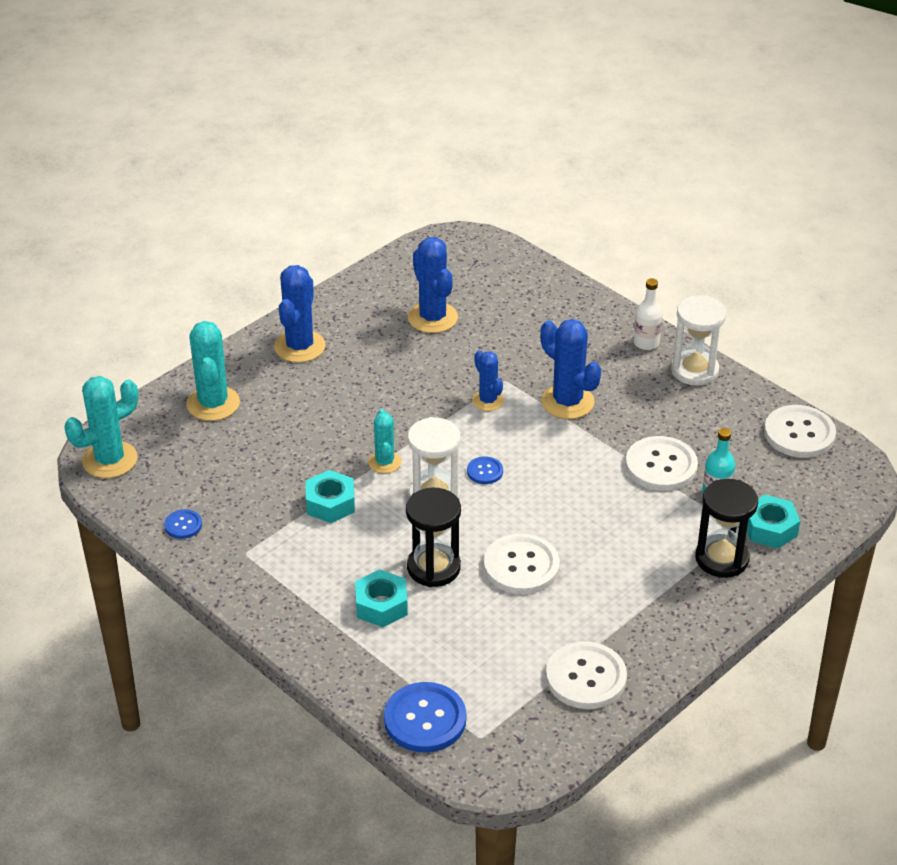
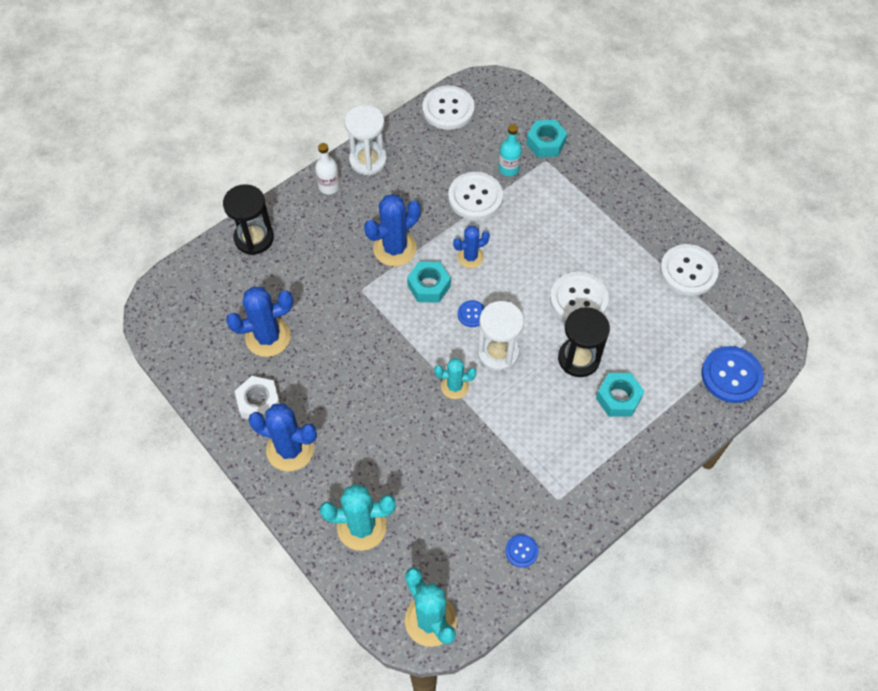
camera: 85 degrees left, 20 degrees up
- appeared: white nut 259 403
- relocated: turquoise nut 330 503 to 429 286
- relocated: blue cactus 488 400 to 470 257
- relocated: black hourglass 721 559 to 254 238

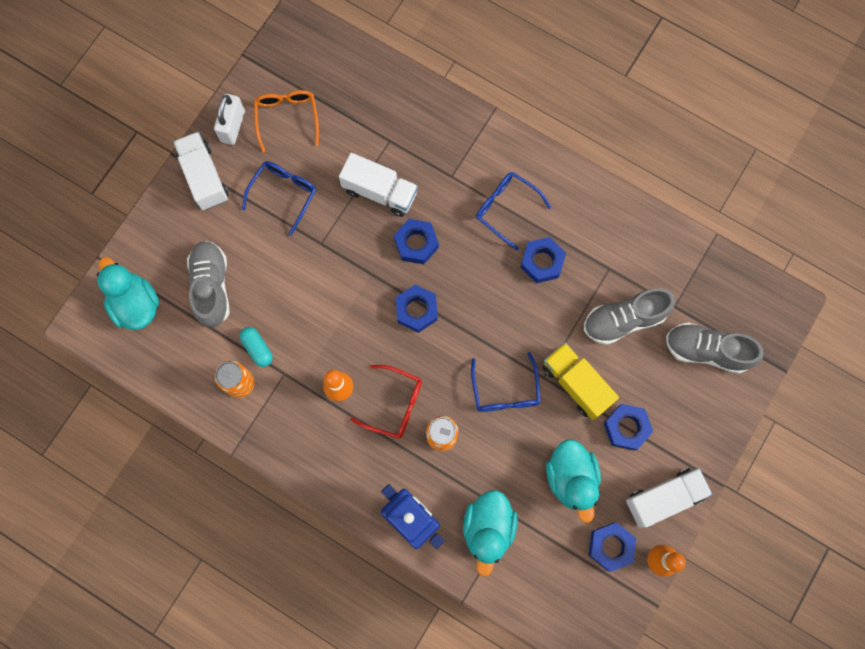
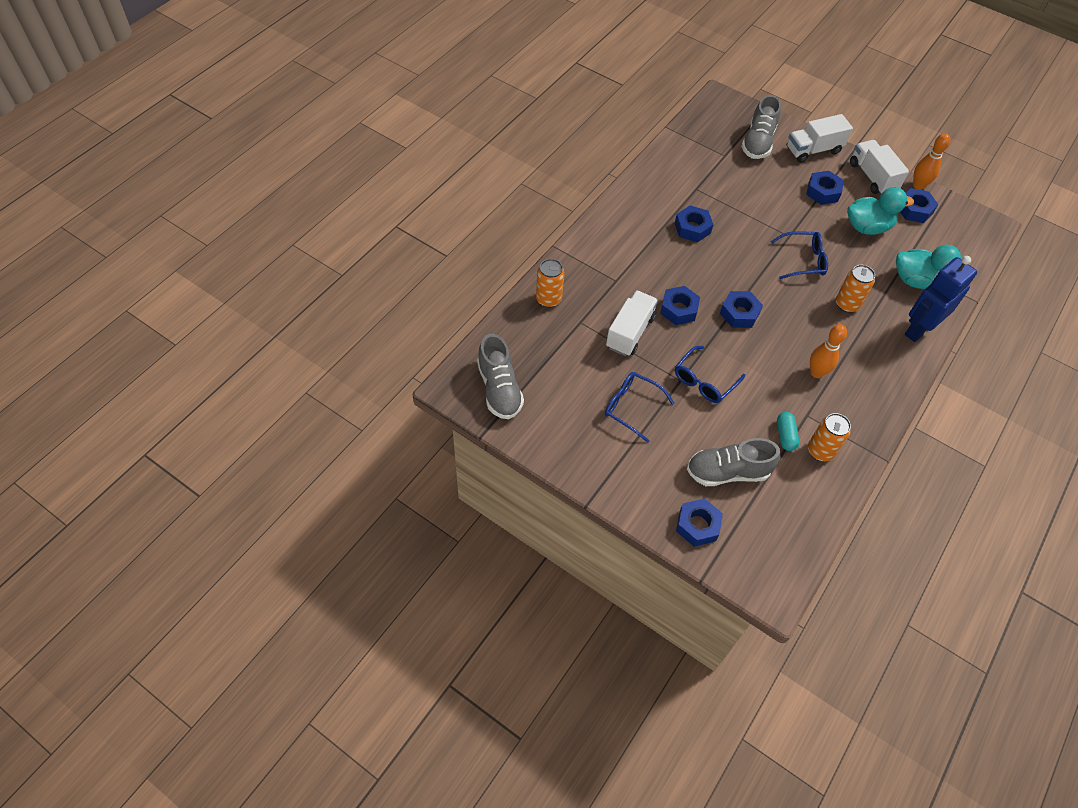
camera: 90 degrees left, 20 degrees down
- missing: turquoise duck 135 304
- missing: white padlock 233 126
- missing: orange glasses 287 118
- missing: red glasses 394 404
- missing: yellow truck 576 384
- appeared: orange can 548 299
- appeared: blue nut 697 525
- relocated: white truck 204 177 to 813 150
- relocated: blue glasses 506 209 to 704 381
- relocated: grey shoe 623 320 to 499 389
- spun: turquoise capsule 257 348 = 785 435 60 degrees counterclockwise

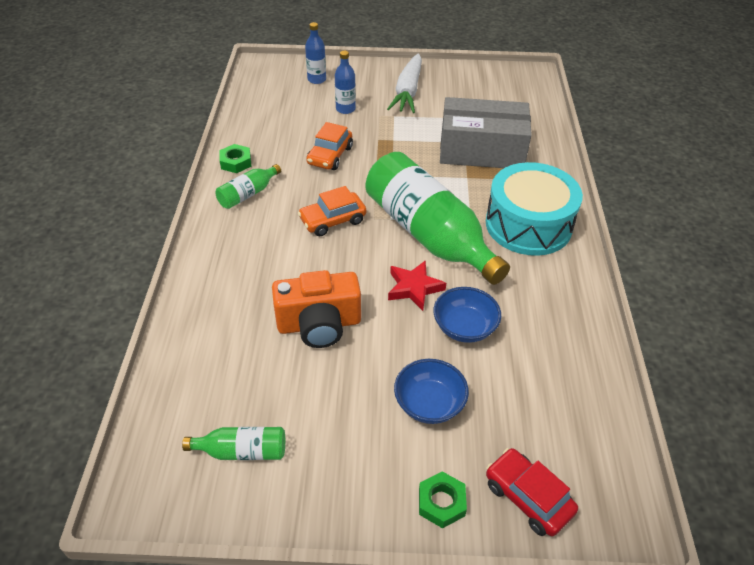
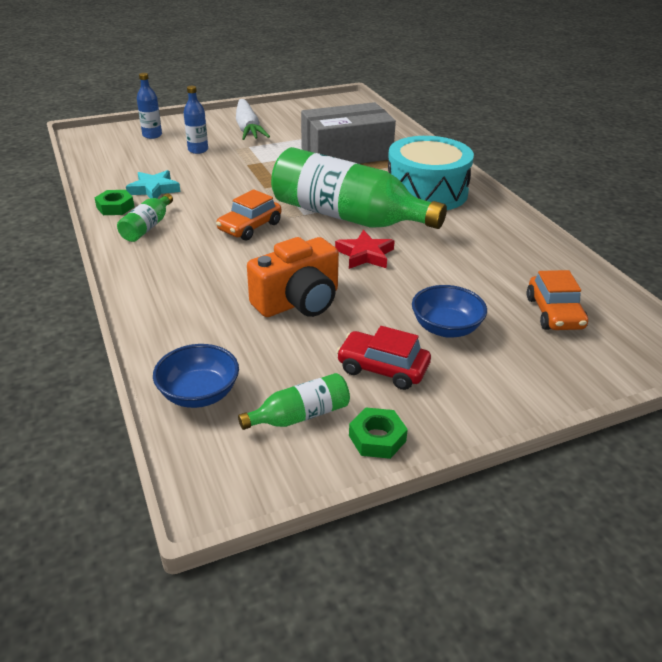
camera: 25 degrees left, 10 degrees down
- appeared: turquoise star 154 189
- relocated: orange car 330 156 to 554 313
- relocated: green nut 441 502 to 377 438
- relocated: blue bowl 464 327 to 199 394
- relocated: red car 528 497 to 383 368

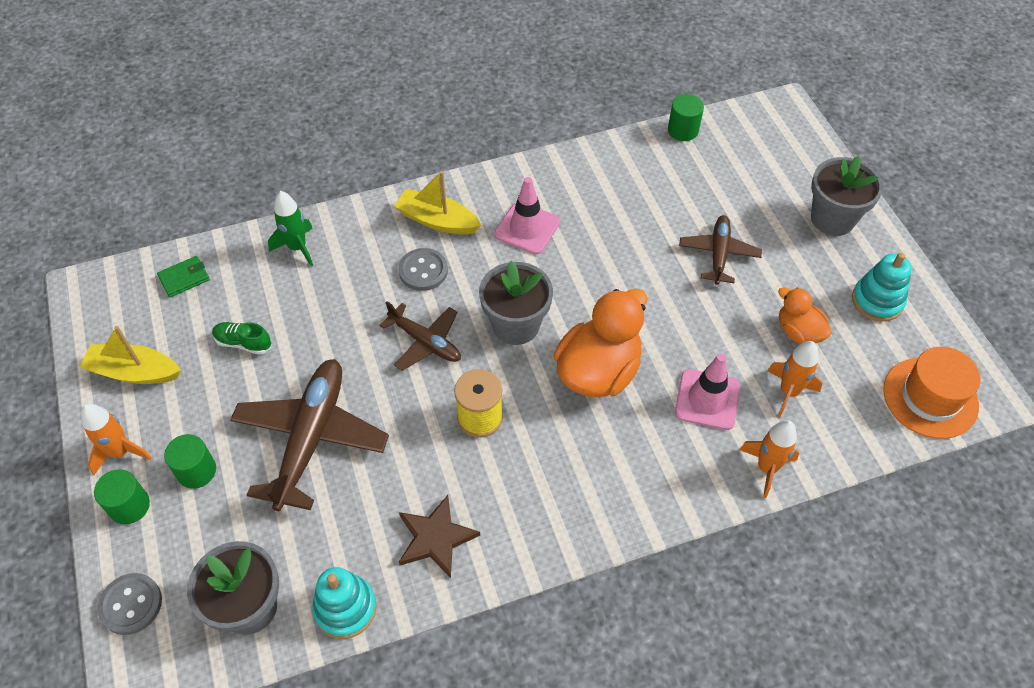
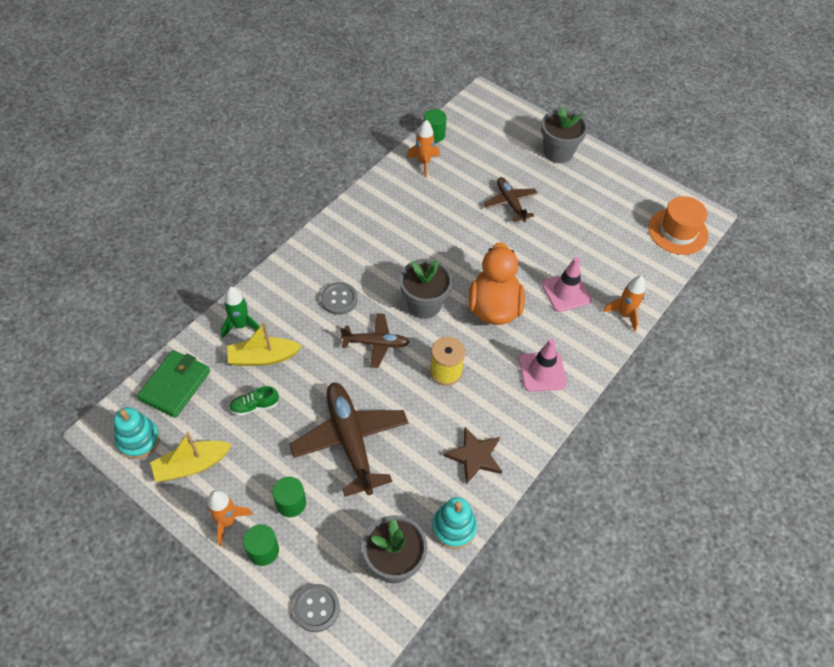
camera: 35 degrees left, 0 degrees up
- missing: orange duck 798 332
- relocated: yellow boat 437 221 to 263 357
- relocated: pink traffic cone 527 228 to 542 372
- relocated: orange rocket 788 392 to 424 163
- relocated: turquoise stacking toy 877 301 to 138 440
- size: green wallet 184 278 = 175 385 x1.77

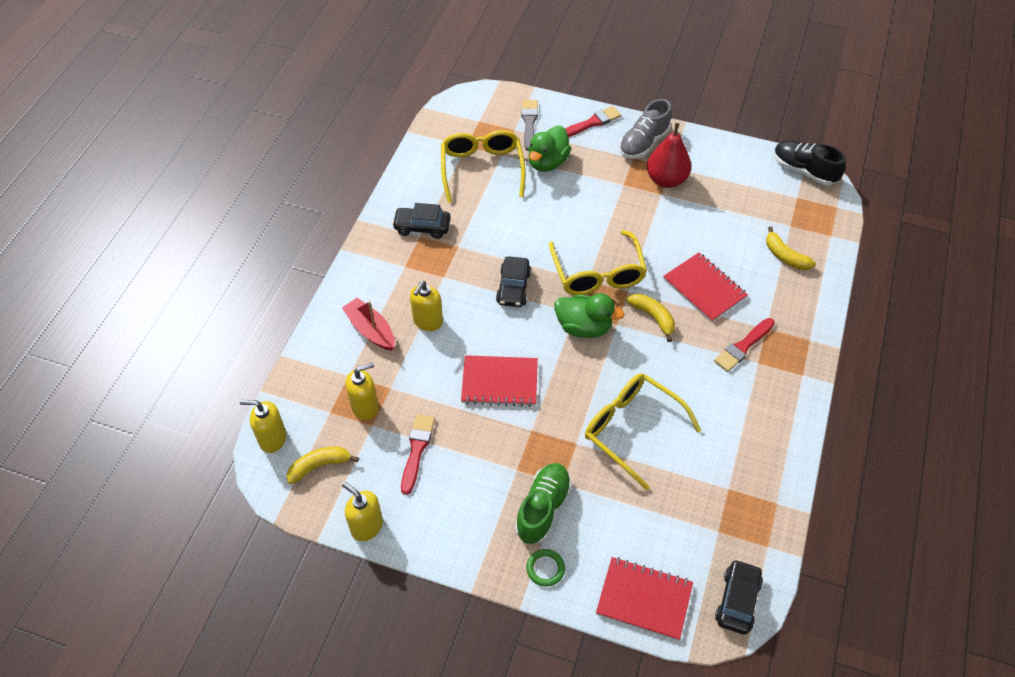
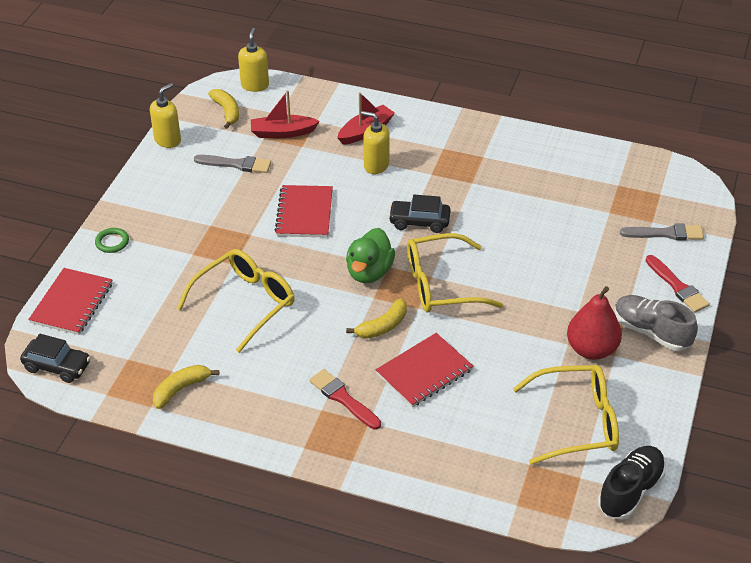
camera: 90 degrees right, 10 degrees down
- missing: black car 422 227
- missing: green shoe 543 509
- missing: green duck 547 162
- relocated: yellow glasses 482 169 to 577 422
- relocated: yellow banana 785 256 to 181 389
- exchanged: yellow soap dispenser 365 407 to red boat 282 132
- colour: red brush 417 450 to grey brush 236 164

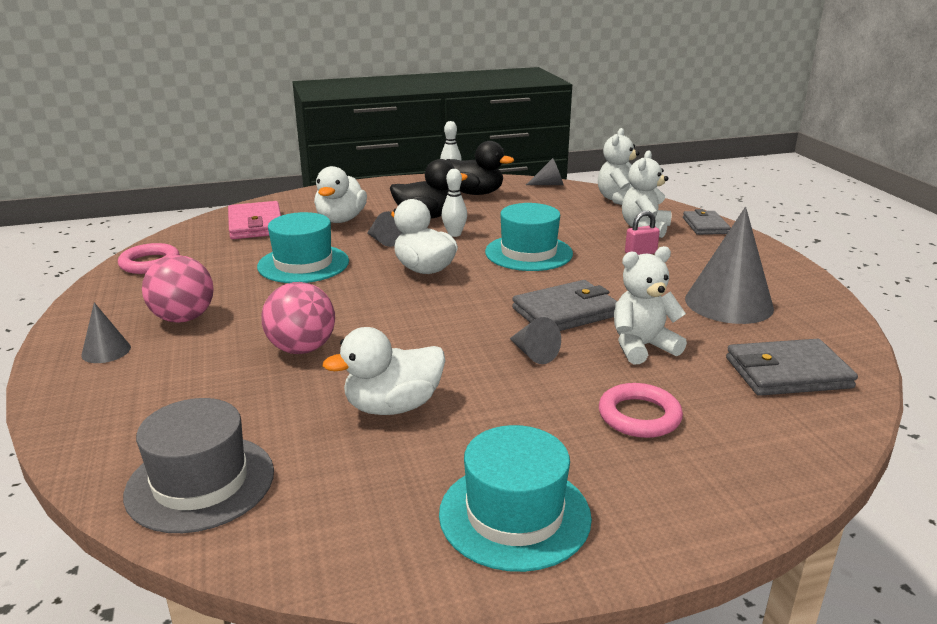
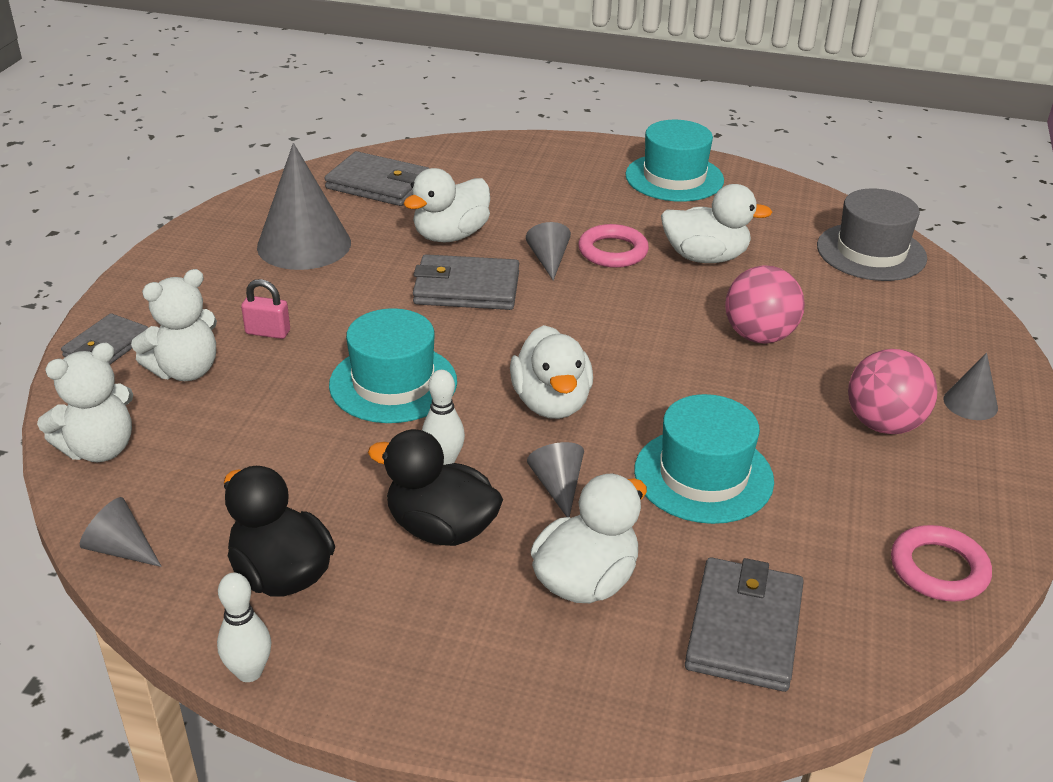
camera: 150 degrees left, 10 degrees up
- relocated: pink ring 639 416 to 613 251
- exchanged: white teddy bear 642 347 to white duck 450 235
- colour: pink wallet 255 225 to grey wallet 744 628

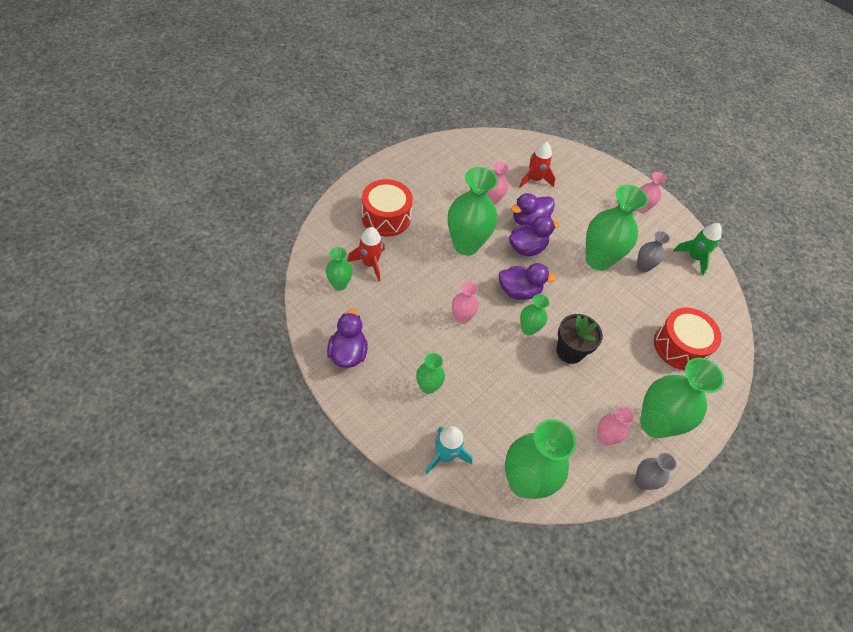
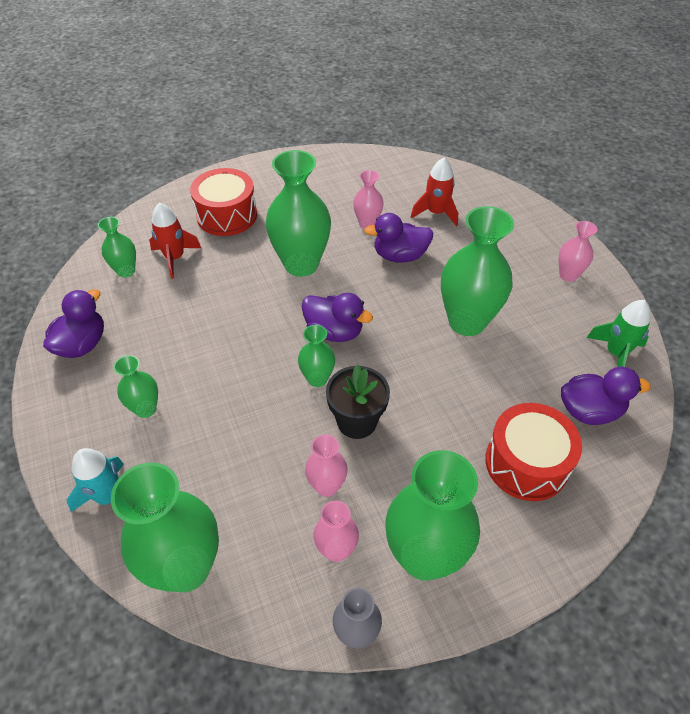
camera: 30 degrees right, 5 degrees down
- missing: grey vase 643 267
- relocated: pink vase 461 317 to 327 486
- relocated: purple duck 527 248 to 589 411

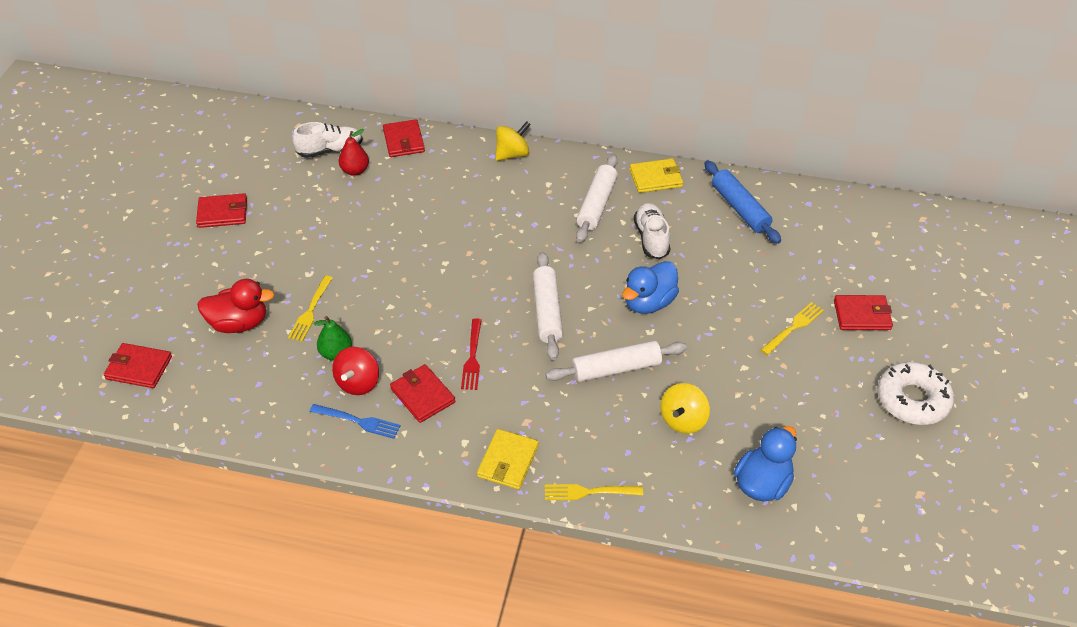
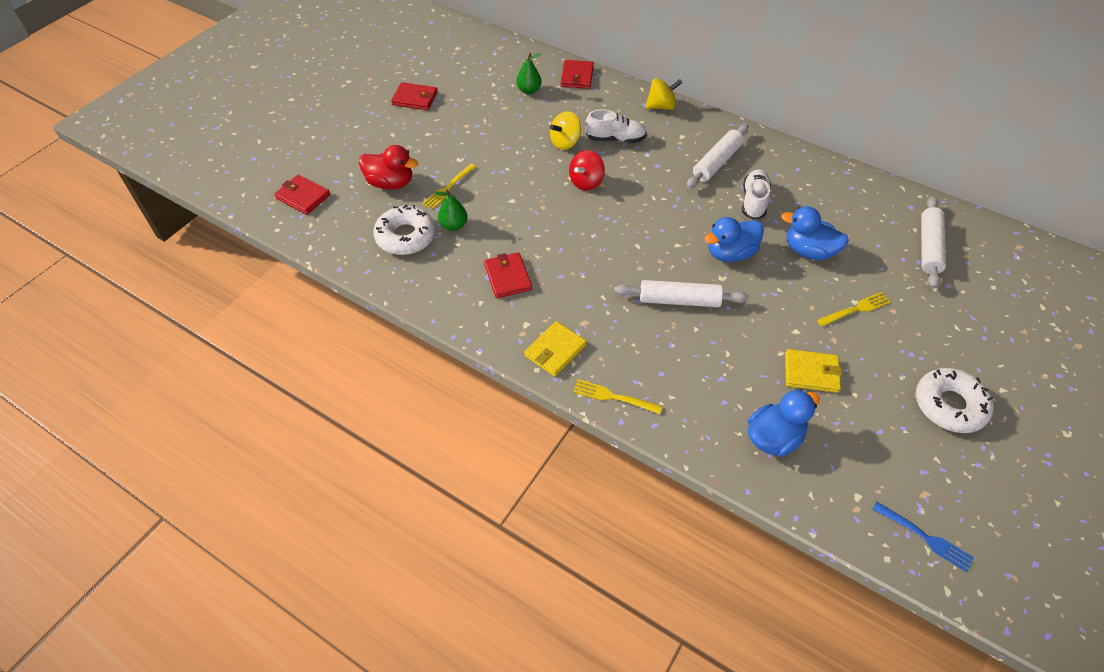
camera: 20 degrees right, 5 degrees up
- missing: red fork 472 357
- missing: blue rolling pin 740 208
- missing: red wallet 862 315
- appeared: white donut 406 236
- appeared: blue duck 809 251
- relocated: white shoe 330 150 to 615 139
- relocated: blue fork 358 421 to 925 537
- relocated: red spinning top 358 383 to 586 182
- relocated: white rolling pin 547 311 to 928 247
- relocated: yellow wallet 655 178 to 811 372
- relocated: yellow spinning top 683 420 to 565 142
- colour: red pear 355 171 to green pear 529 90

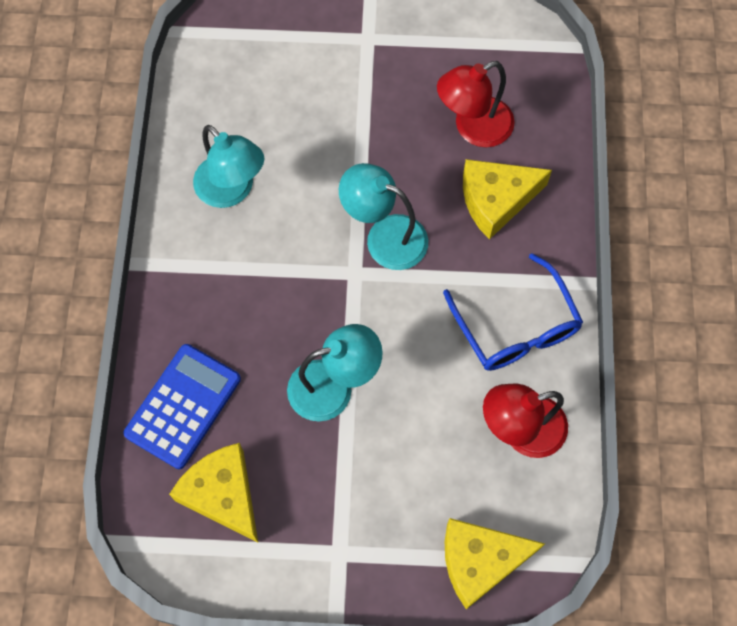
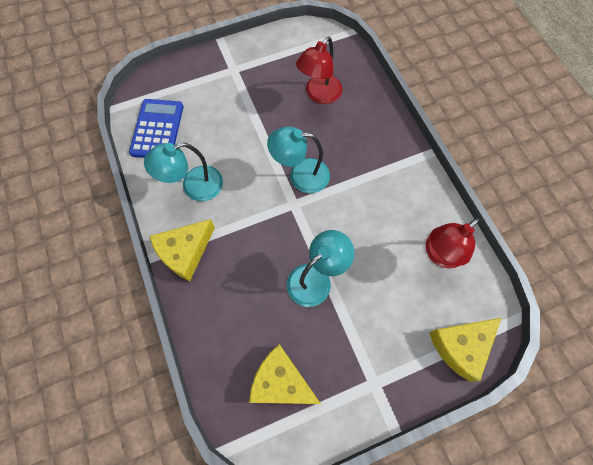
camera: 25 degrees left, 0 degrees up
- missing: blue glasses 516 327
- relocated: blue calculator 183 406 to 157 129
- relocated: yellow cheese 496 200 to 185 252
- spun: turquoise lamp 232 190 = 194 186 135 degrees clockwise

